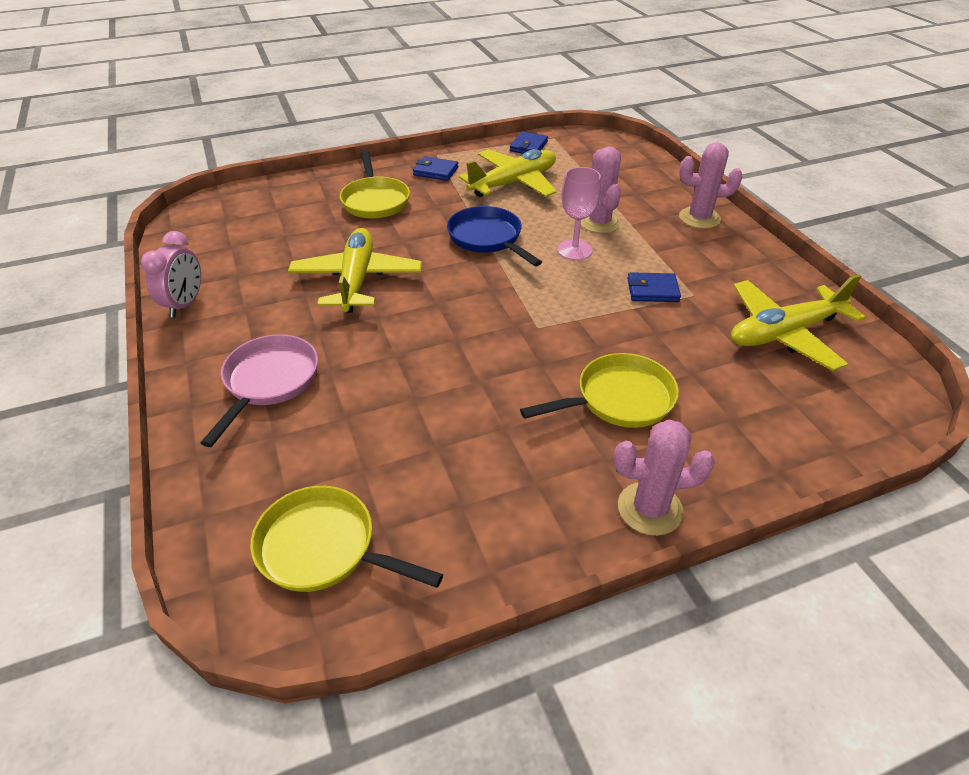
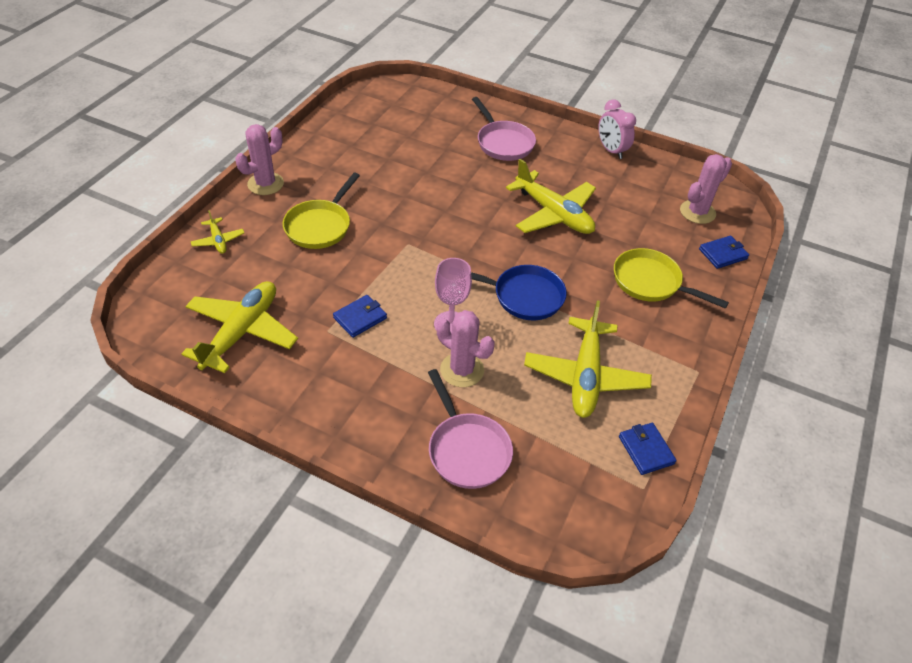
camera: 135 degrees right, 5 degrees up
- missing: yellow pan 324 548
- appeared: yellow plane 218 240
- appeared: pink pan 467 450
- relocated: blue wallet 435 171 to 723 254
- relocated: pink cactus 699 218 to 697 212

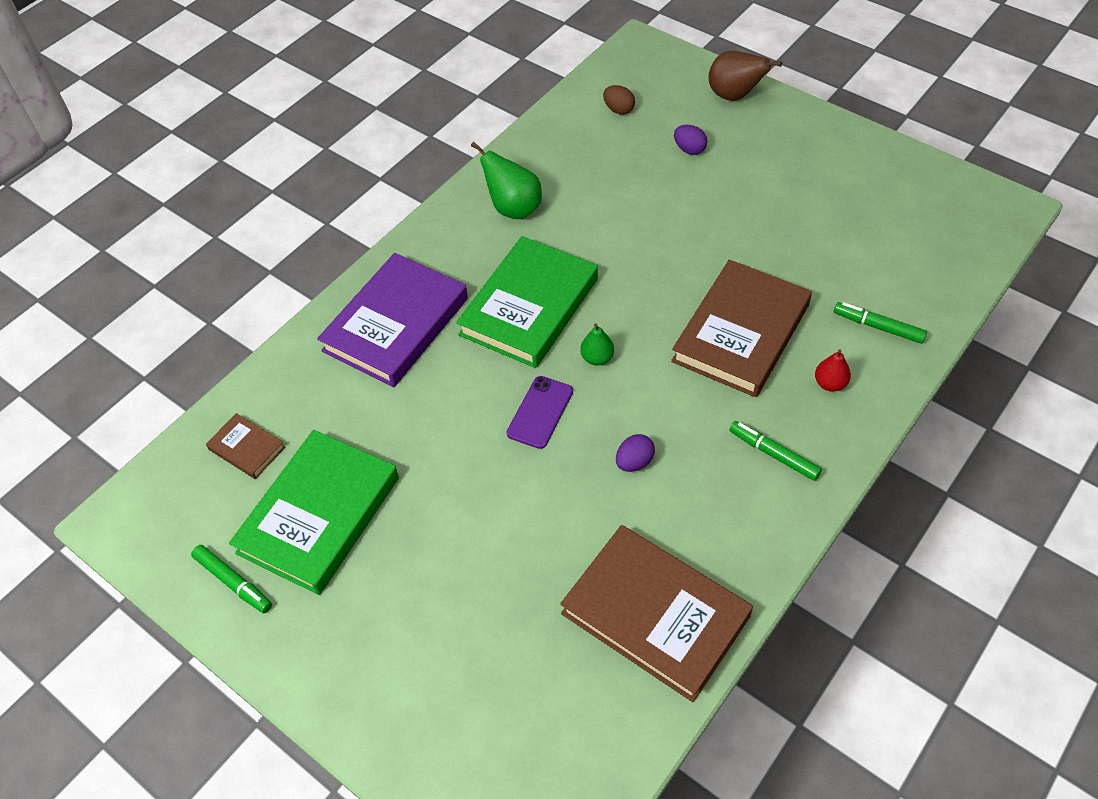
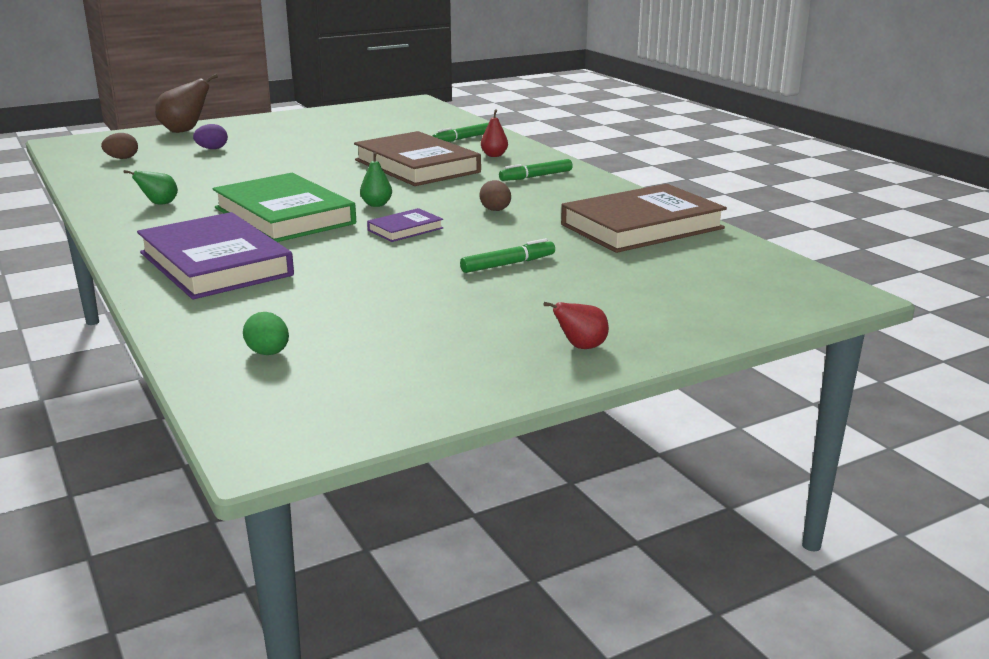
camera: 70 degrees left, 30 degrees down
- missing: green book 319 515
- appeared: red pear 581 347
- relocated: green marker 233 582 to 508 264
- exchanged: brown book 247 448 to green egg 268 353
- exchanged: purple phone 540 412 to purple book 405 229
- colour: purple egg 634 462 to brown egg 495 210
- size: green pear 513 208 = 159 204 x0.58

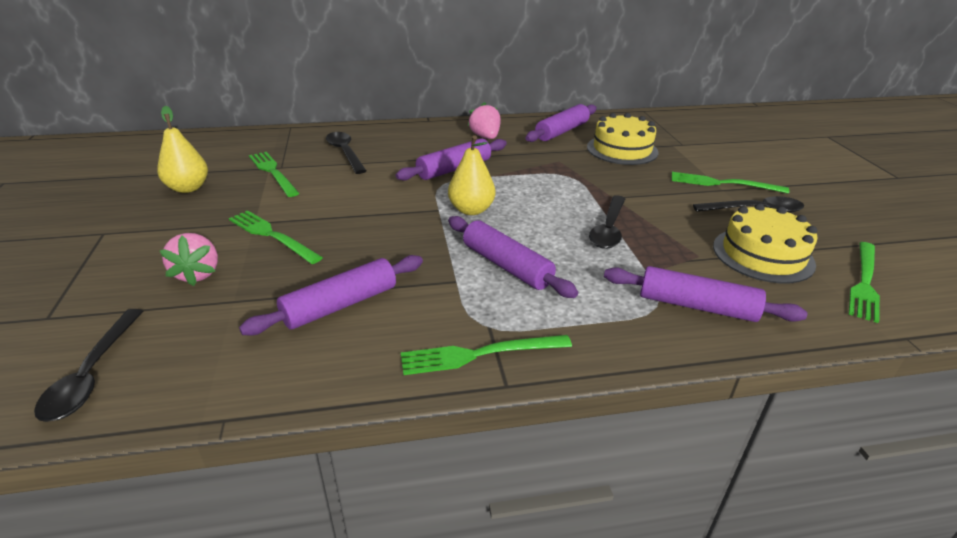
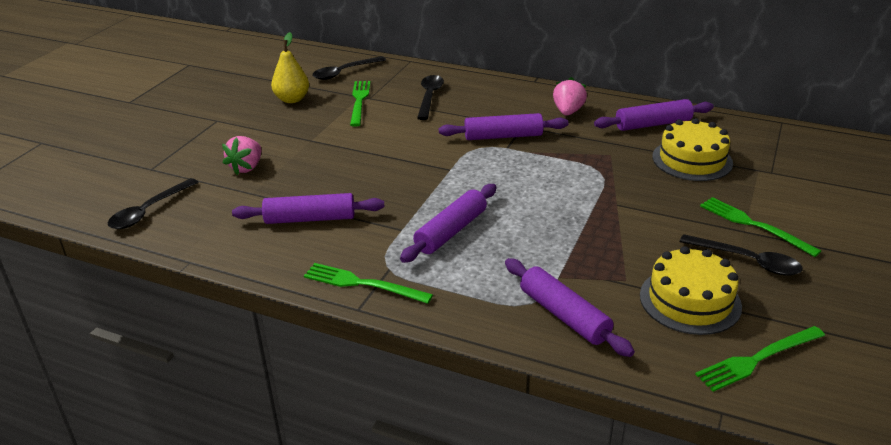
camera: 35 degrees right, 0 degrees up
- missing: green fork 272 235
- missing: yellow pear 471 210
- relocated: black spoon 608 229 to 344 72
- spun: purple rolling pin 506 266 = 451 231 45 degrees clockwise

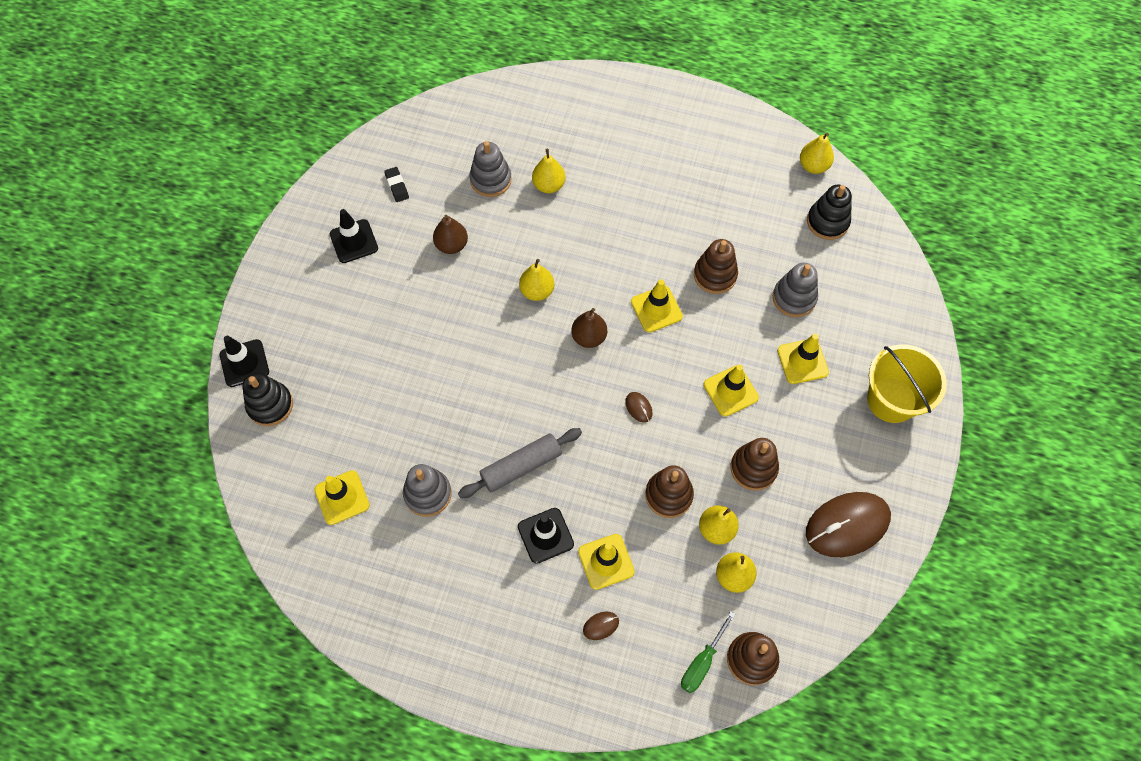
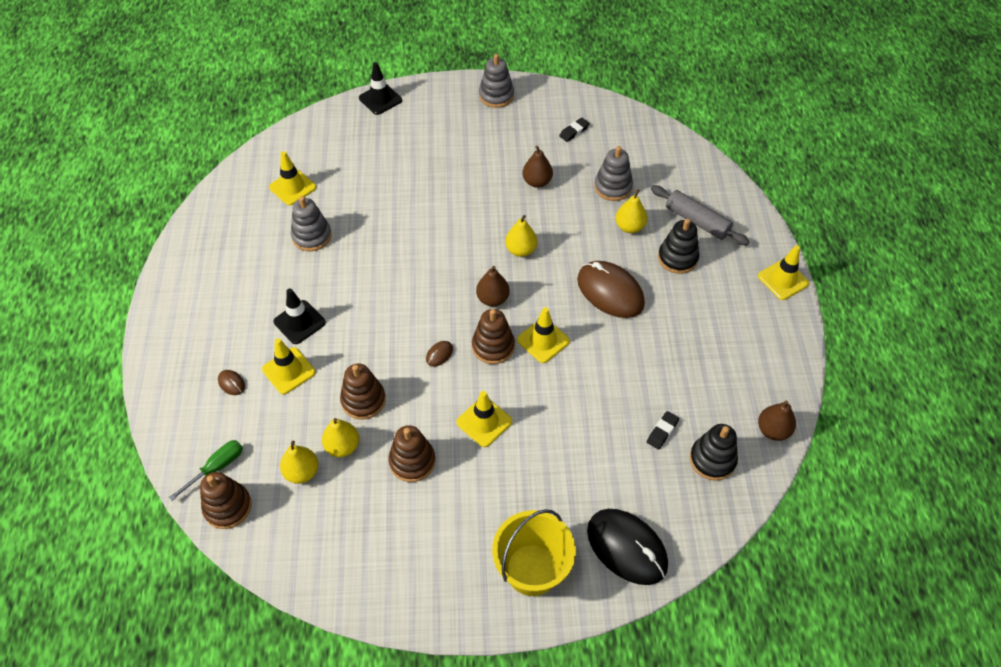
camera: 70 degrees right, 10 degrees down
- missing: black traffic cone 354 241
- appeared: black mouse 627 547
- appeared: black eraser 662 431
- relocated: black stacking toy 270 405 to 677 258
- relocated: grey rolling pin 521 466 to 697 221
- relocated: brown stacking toy 715 275 to 493 346
- relocated: grey stacking toy 794 298 to 496 96
- relocated: yellow traffic cone 802 361 to 783 280
- relocated: brown mouse 847 525 to 610 292
- colour: yellow pear 813 166 to brown pear 773 430
- spun: green screwdriver 702 662 = 216 468 120 degrees clockwise

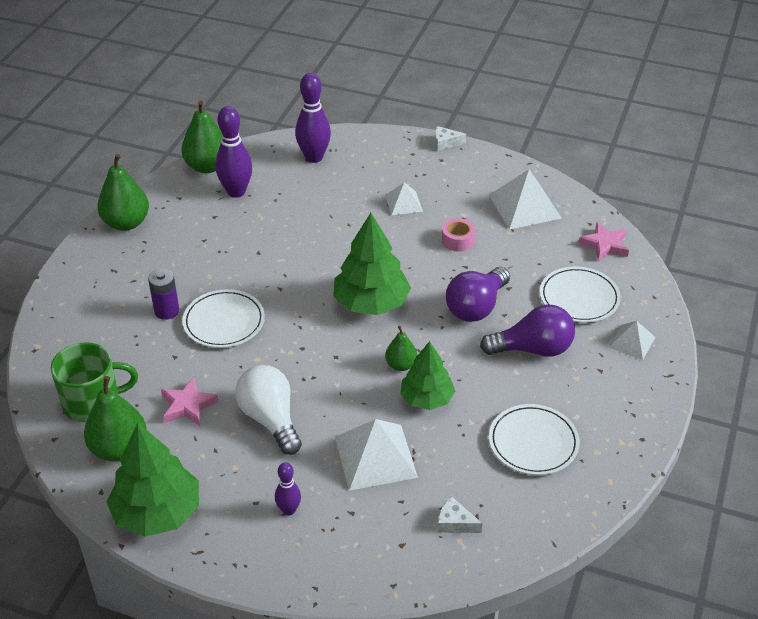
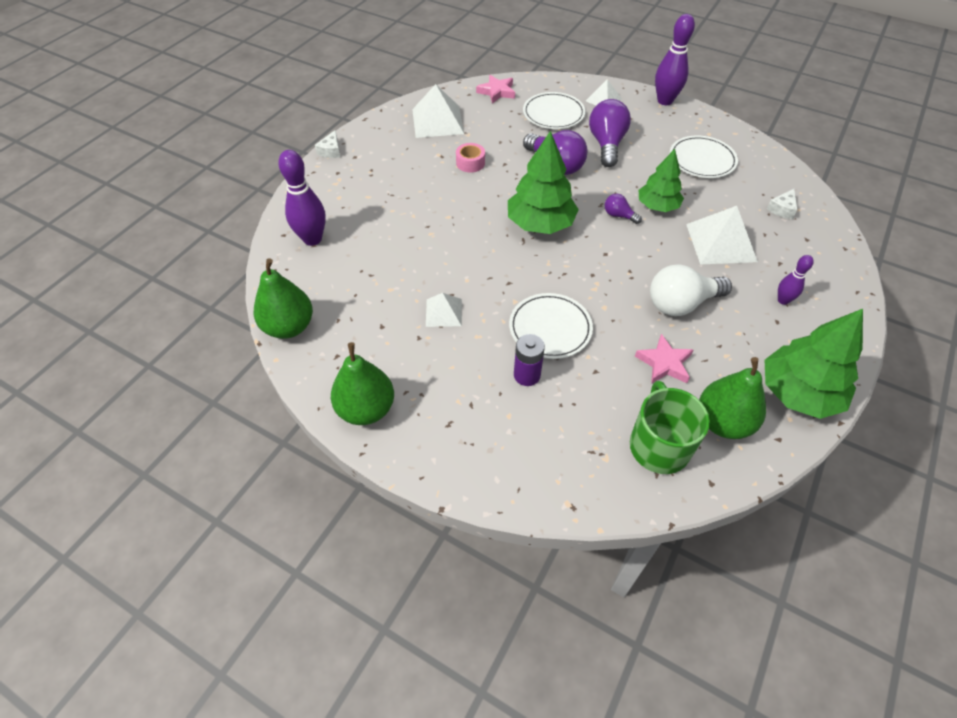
camera: 80 degrees left, 10 degrees up
- relocated: purple bowling pin 236 192 to 665 101
- relocated: white pyramid 403 203 to 443 312
- exchanged: green pear 401 365 to purple light bulb 619 215

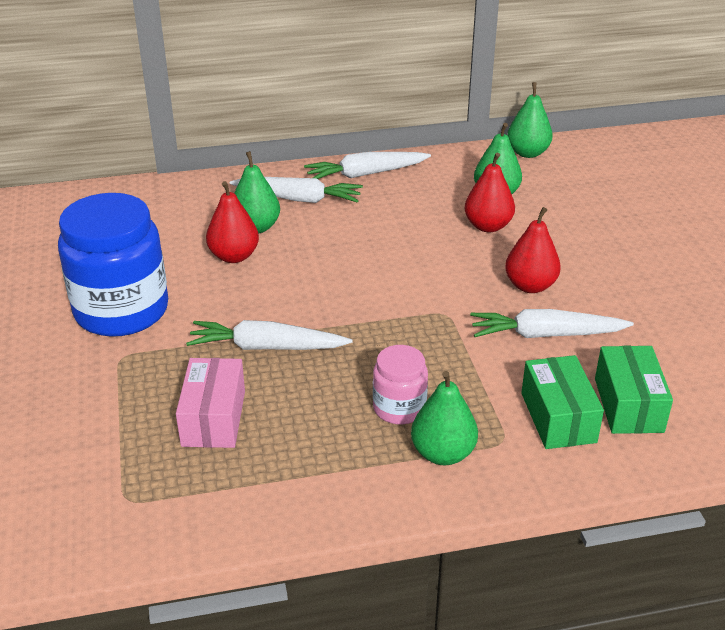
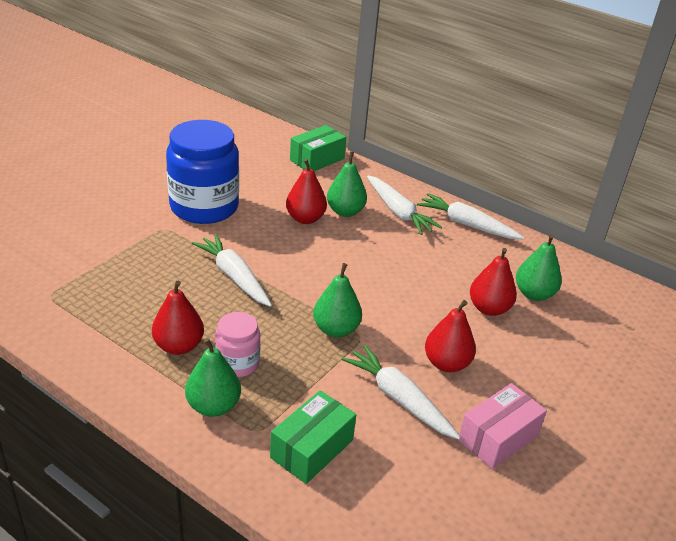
camera: 45 degrees right, 0 degrees up
- appeared: red pear 179 346
- relocated: pink box 213 418 to 498 438
- relocated: green pear 527 153 to 336 329
- relocated: green box 628 405 to 317 159

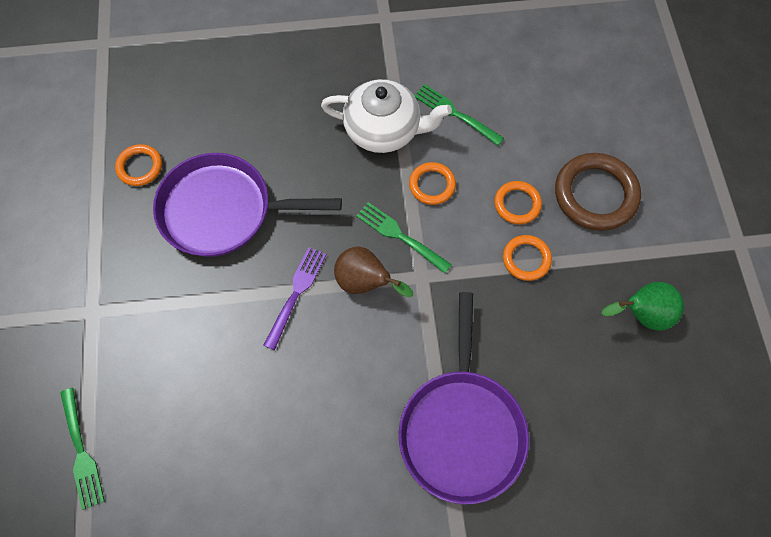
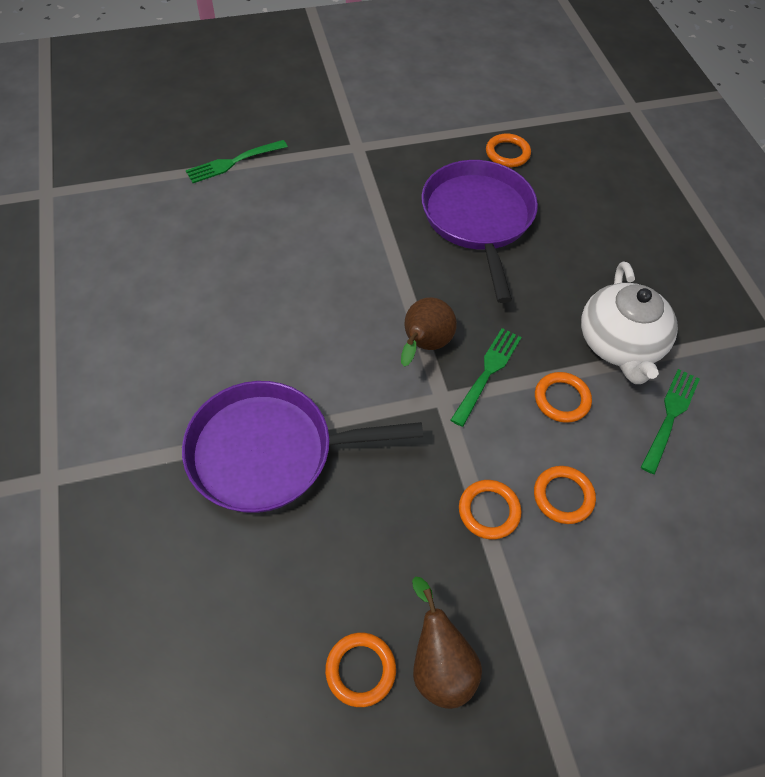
camera: 80 degrees right, 10 degrees down
- missing: purple fork 296 294
- missing: brown ring 595 194
- appeared: orange ring 360 670
- colour: green pear 641 314 to brown pear 439 664

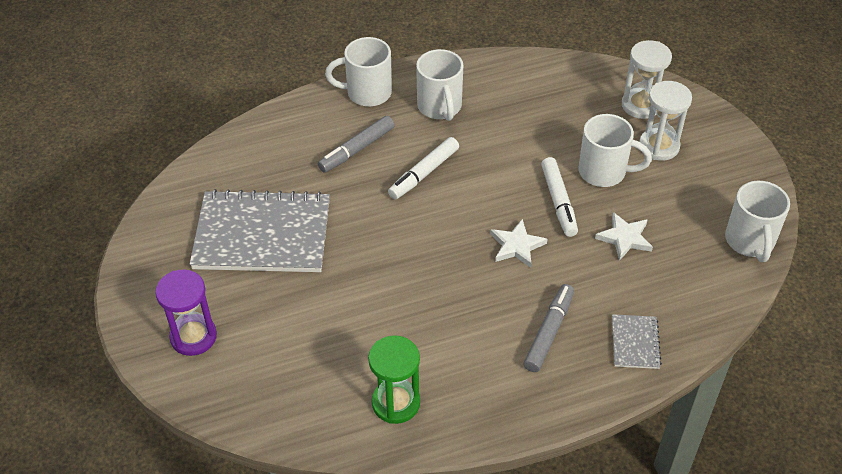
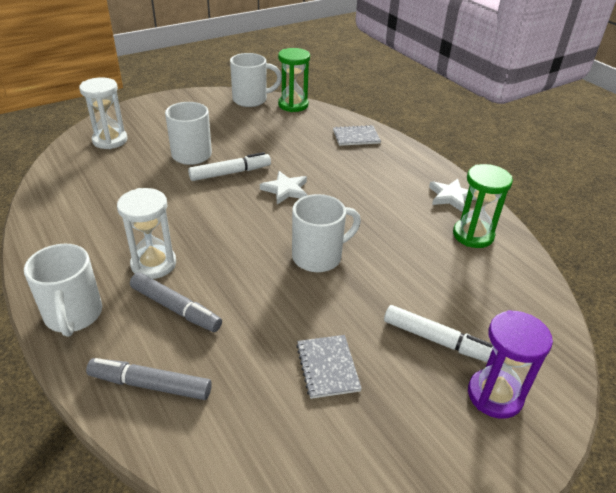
camera: 105 degrees left, 10 degrees down
- appeared: green hourglass 293 105
- relocated: white marker 424 173 to 437 340
- relocated: white mug 440 107 to 319 257
- relocated: grey marker 548 332 to 151 385
- relocated: white star 624 238 to 451 197
- relocated: white hourglass 659 146 to 153 264
- size: grey notebook 262 234 = 327 367 x0.44

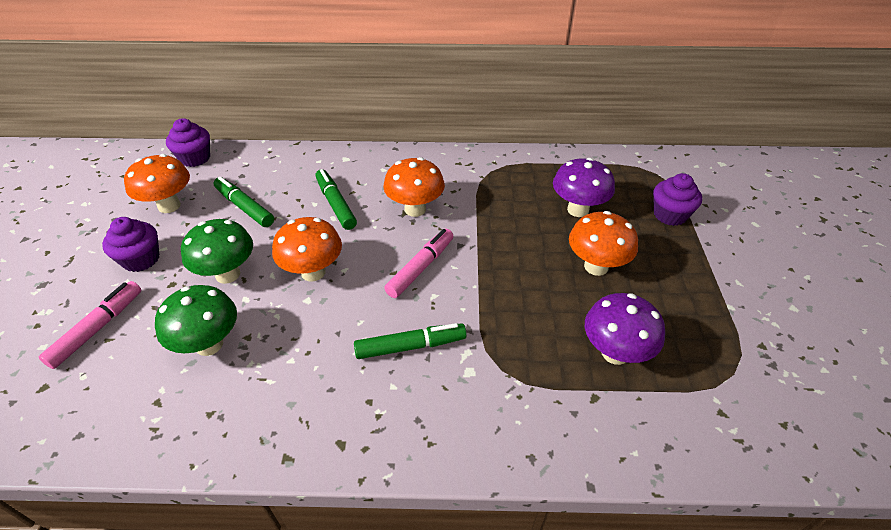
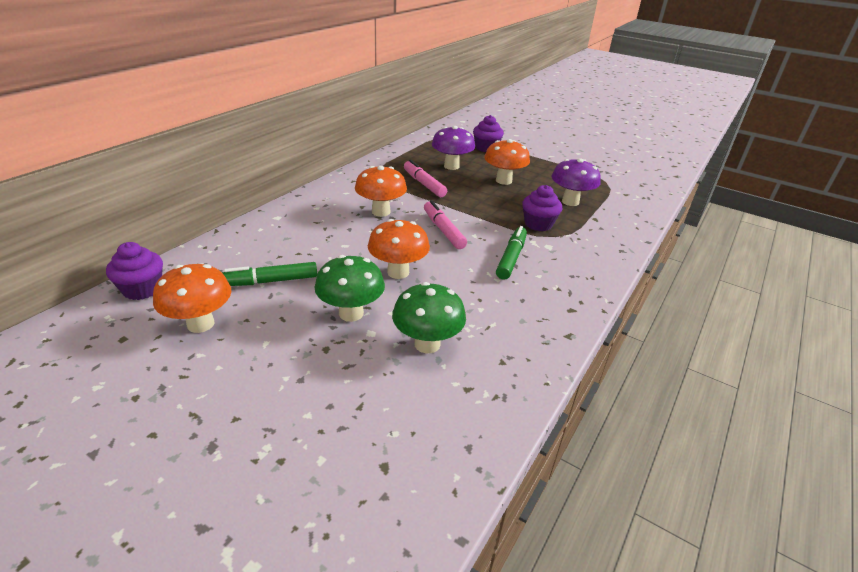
camera: 60 degrees left, 10 degrees down
- missing: green marker 336 204
- relocated: pink marker 98 328 to 424 184
- relocated: purple cupcake 141 259 to 538 224

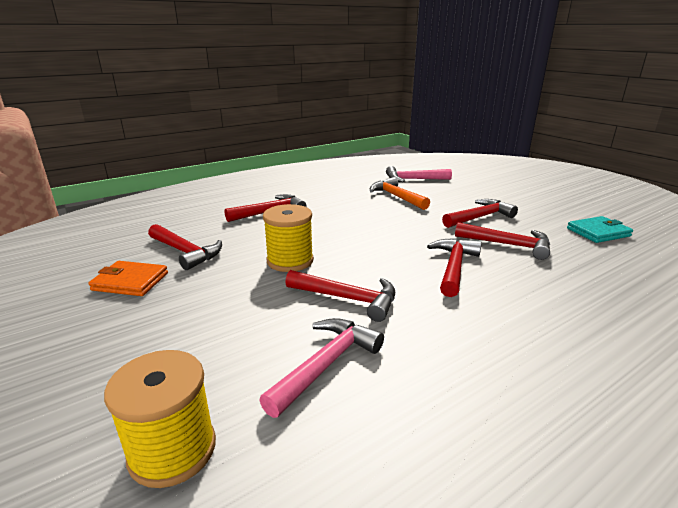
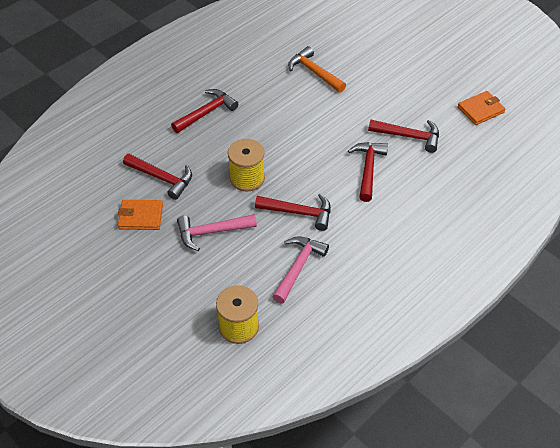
camera: 10 degrees left, 25 degrees up
- missing: red hammer 479 217
- relocated: pink hammer 413 180 to 211 232
- colour: turquoise wallet 598 232 to orange wallet 480 110

